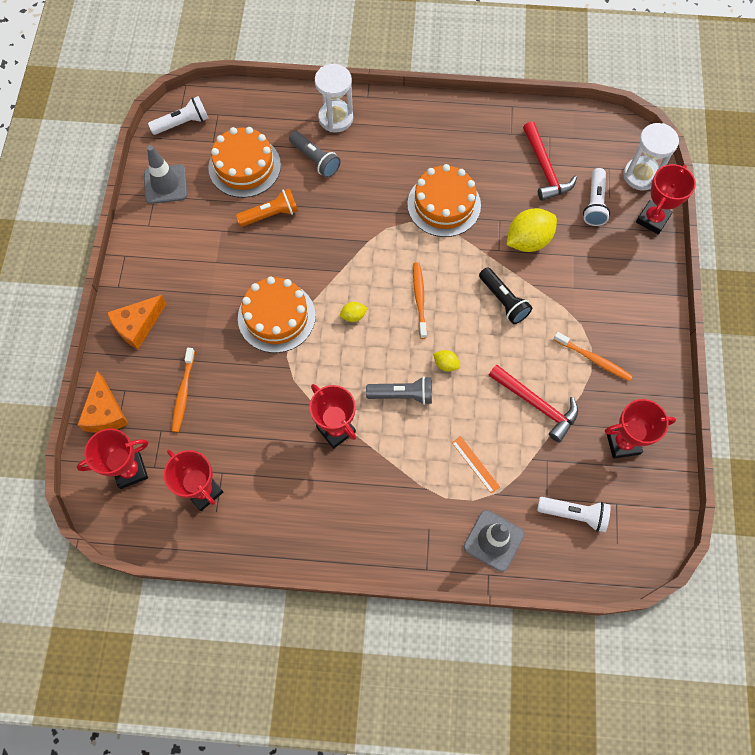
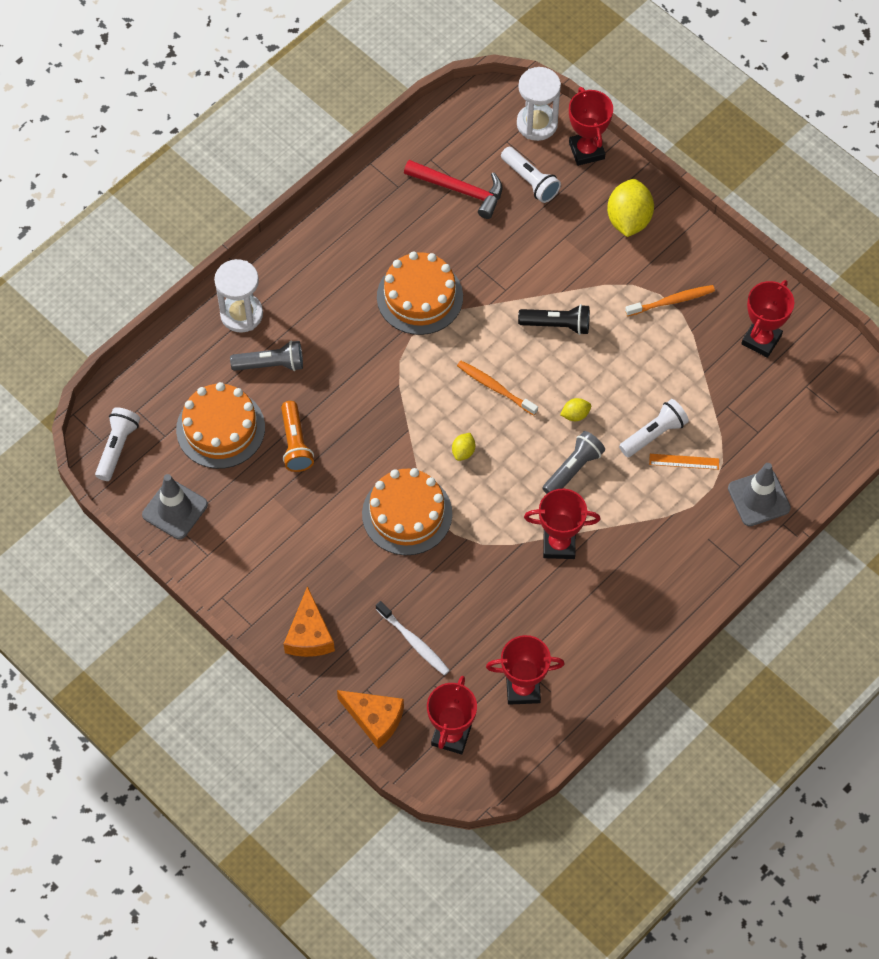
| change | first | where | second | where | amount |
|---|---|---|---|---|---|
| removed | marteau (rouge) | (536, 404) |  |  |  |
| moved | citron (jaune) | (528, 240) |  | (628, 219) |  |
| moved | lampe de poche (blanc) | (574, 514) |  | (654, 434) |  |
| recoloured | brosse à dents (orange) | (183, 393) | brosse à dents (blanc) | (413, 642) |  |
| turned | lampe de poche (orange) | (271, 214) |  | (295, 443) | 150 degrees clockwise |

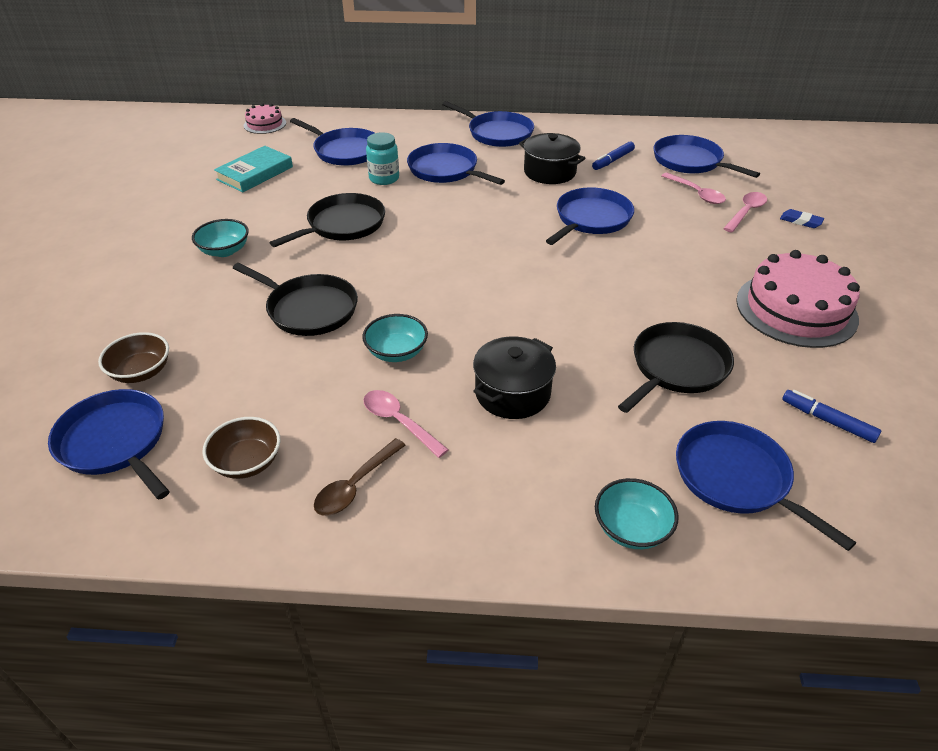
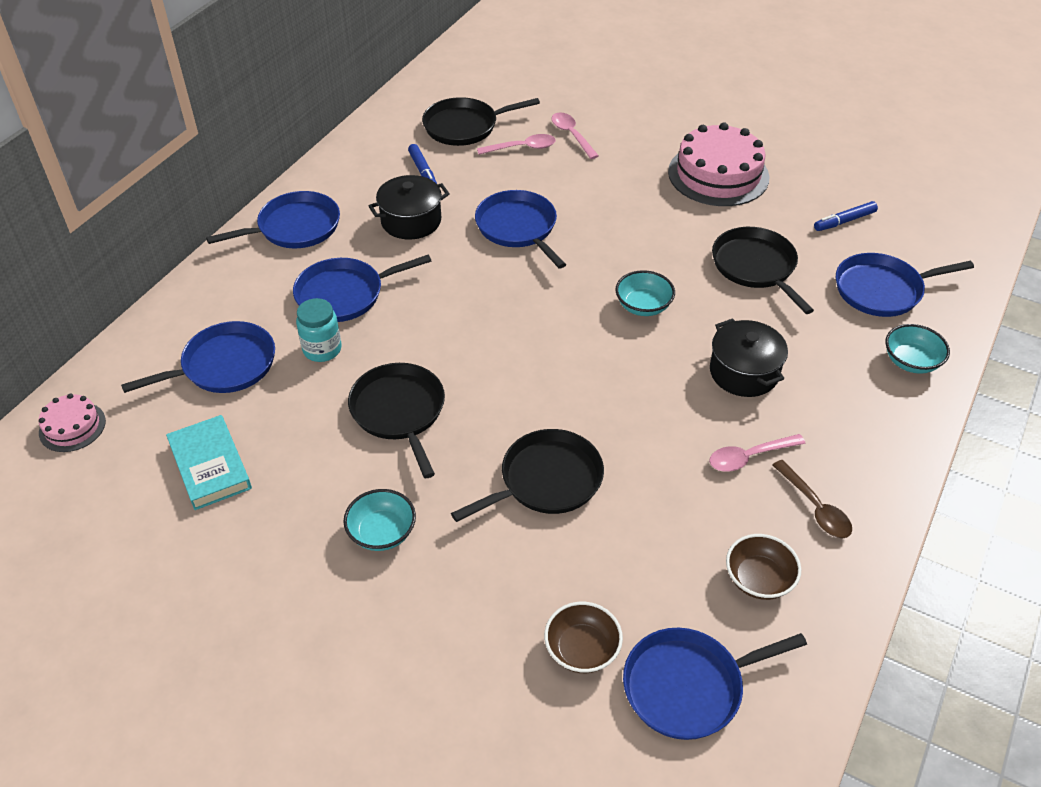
| change | first | where | second | where | amount |
|---|---|---|---|---|---|
| removed | gomme (bleu) | (800, 221) |  |  |  |
| moved | bol (turquoise) | (396, 352) |  | (643, 306) |  |
| recoloured | poêle (bleu) | (690, 161) | poêle (noir) | (464, 126) |  |

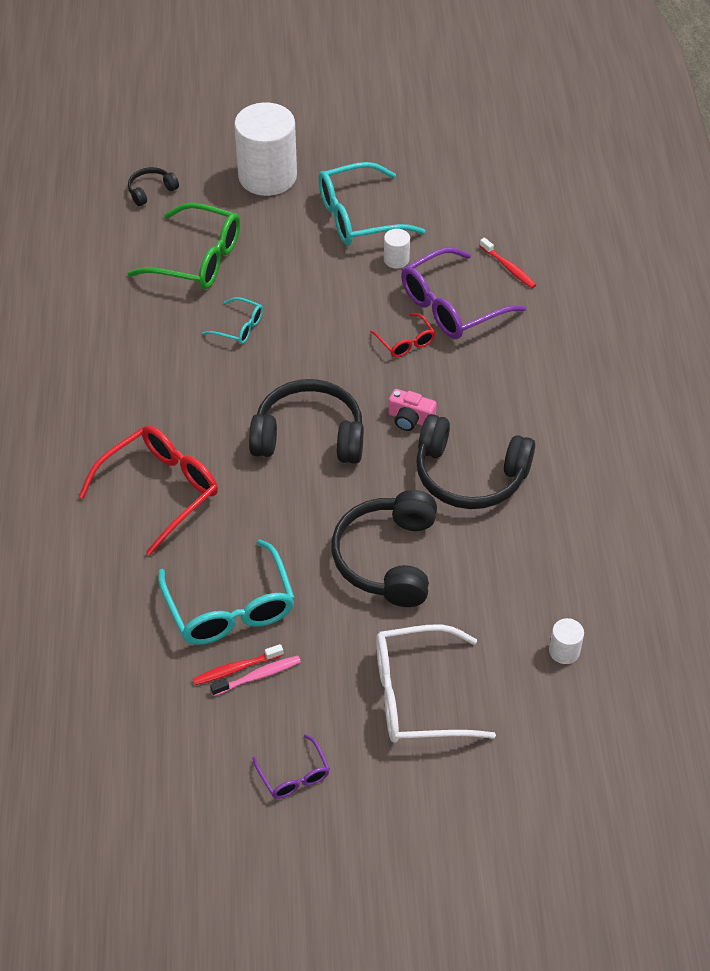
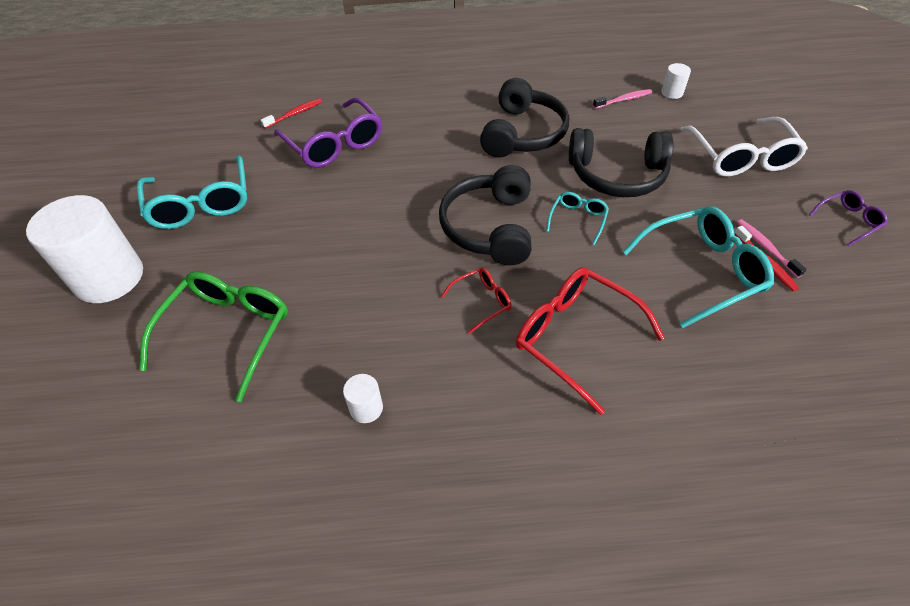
| change | first | where | second | where | amount |
|---|---|---|---|---|---|
| removed | casque audio (noir) | (151, 191) |  |  |  |
| removed | appareil photo (rose) | (410, 419) |  |  |  |
| added |  |  | brosse à dents (rose) | (623, 100) |  |
| moved | lunettes (turquoise) | (239, 327) |  | (577, 219) |  |
| moved | lunettes (rouge) | (405, 342) |  | (482, 302) |  |
| moved | cylindre (blanc) | (396, 259) |  | (366, 408) |  |

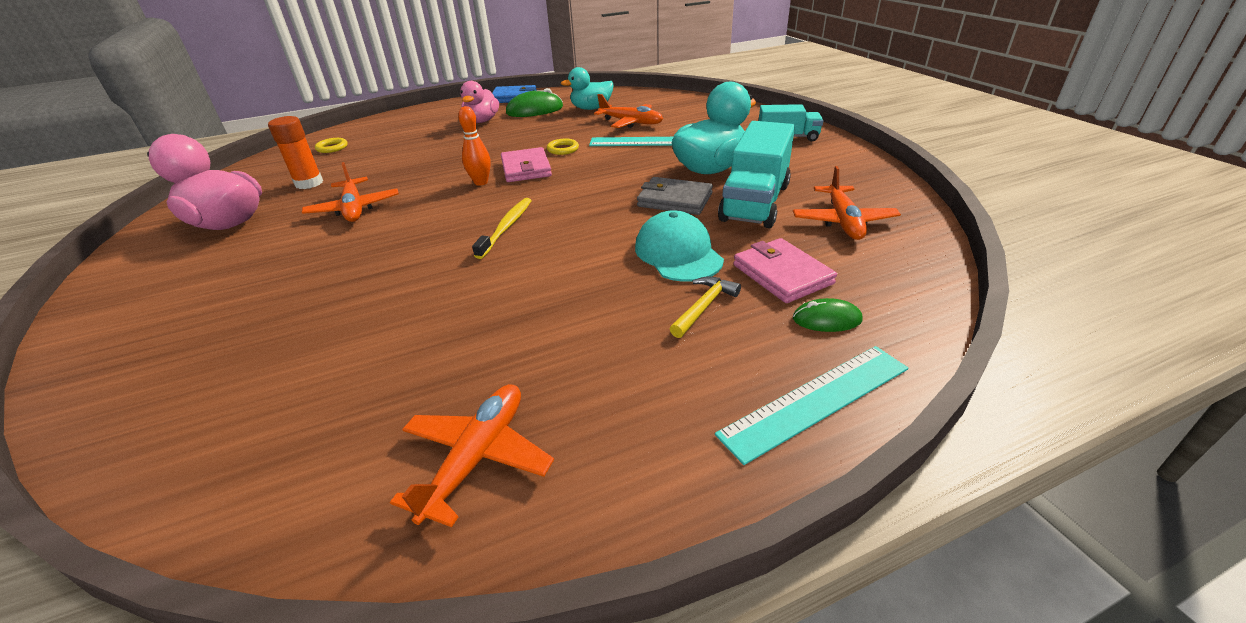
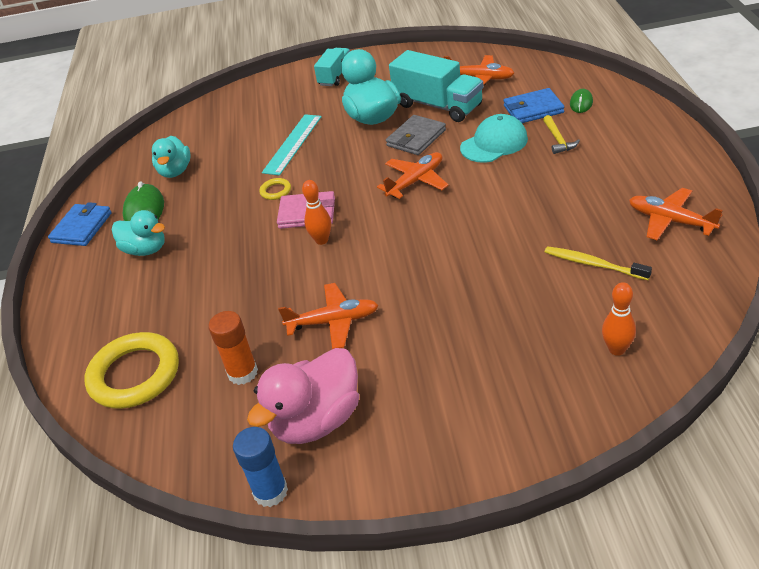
| change | first | where | second | where | amount |
|---|---|---|---|---|---|
| removed | règle (turquoise) | (816, 400) |  |  |  |
| added |  |  | bâton de colle (bleu) | (270, 491) |  |
| added |  |  | quille (orange) | (617, 349) |  |
| moved | brosse à dents (jaune) | (506, 227) |  | (593, 264) |  |
| moved | avion (orange) | (631, 122) |  | (415, 181) |  |
| recoloured | canard (rose) | (482, 121) | canard (turquoise) | (146, 250) |  |
| recoloured | portefeuille (rose) | (782, 274) | portefeuille (bleu) | (533, 109) |  |
| turned | casquette (turquoise) | (678, 253) |  | (494, 143) | 150 degrees clockwise |
| turned | marteau (jaune) | (704, 306) |  | (558, 140) | 150 degrees counterclockwise |
| resized | anneau (jaune) | (332, 148) |  | (135, 375) | x2.36 |

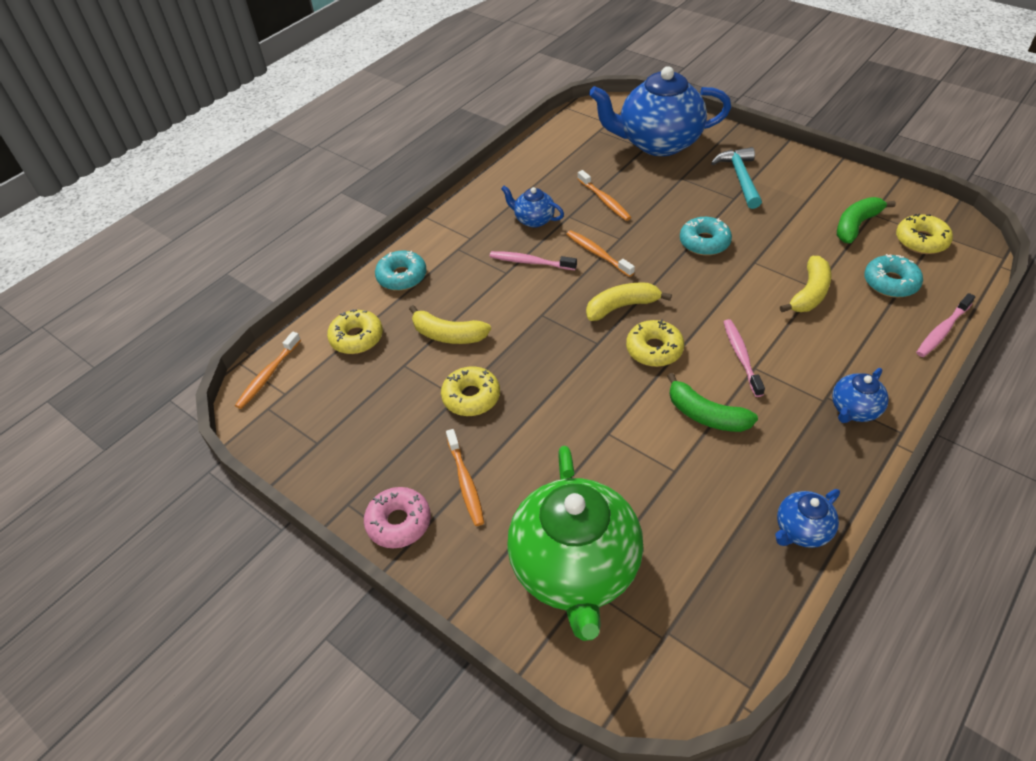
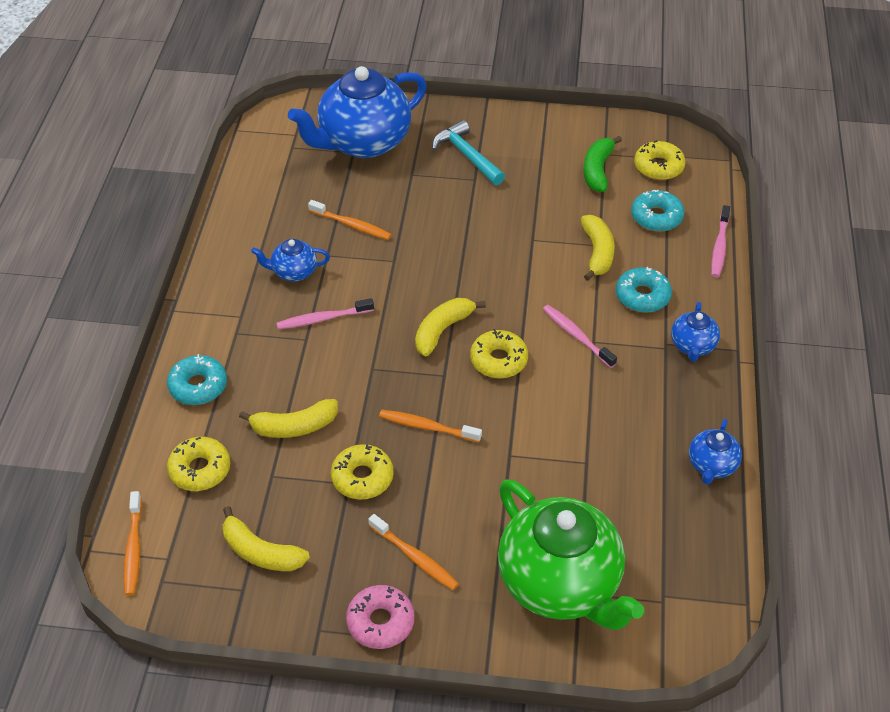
| change | first | where | second | where | amount |
|---|---|---|---|---|---|
| removed | banane (vert) | (706, 415) |  |  |  |
| added |  |  | banane (jaune) | (261, 552) |  |
| moved | brosse à dents (orange) | (597, 254) |  | (427, 427) |  |
| moved | beignet (turquoise) | (704, 242) |  | (642, 296) |  |

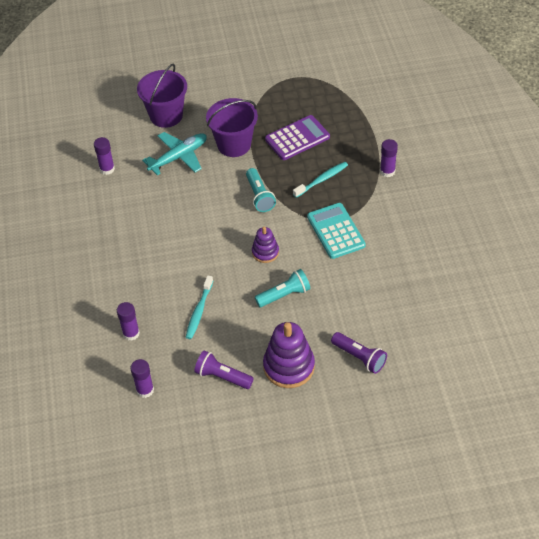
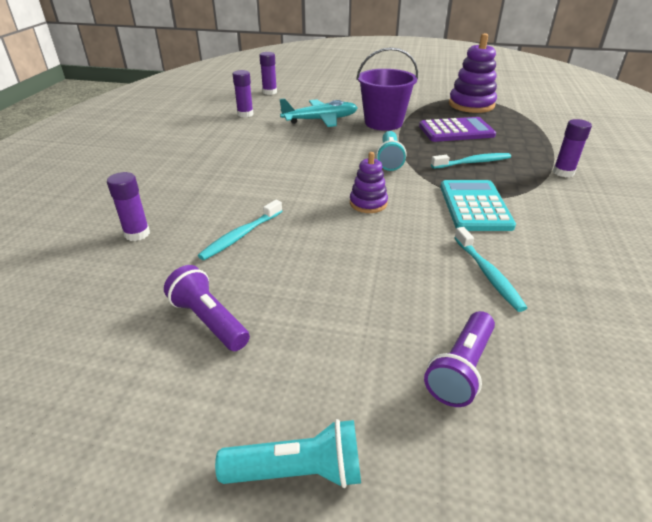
| change | first | where | second | where | amount |
|---|---|---|---|---|---|
| removed | seau (violet) | (166, 115) |  |  |  |
| added |  |  | brosse à dents (turquoise) | (487, 273) |  |
| moved | bâton de colle (violet) | (145, 390) |  | (269, 92) |  |
| moved | lampe de poche (turquoise) | (284, 295) |  | (298, 471) |  |
| moved | jouet à empiler (violet) | (289, 366) |  | (471, 105) |  |
| turned | lampe de poche (violet) | (359, 357) |  | (461, 369) | 60 degrees clockwise |

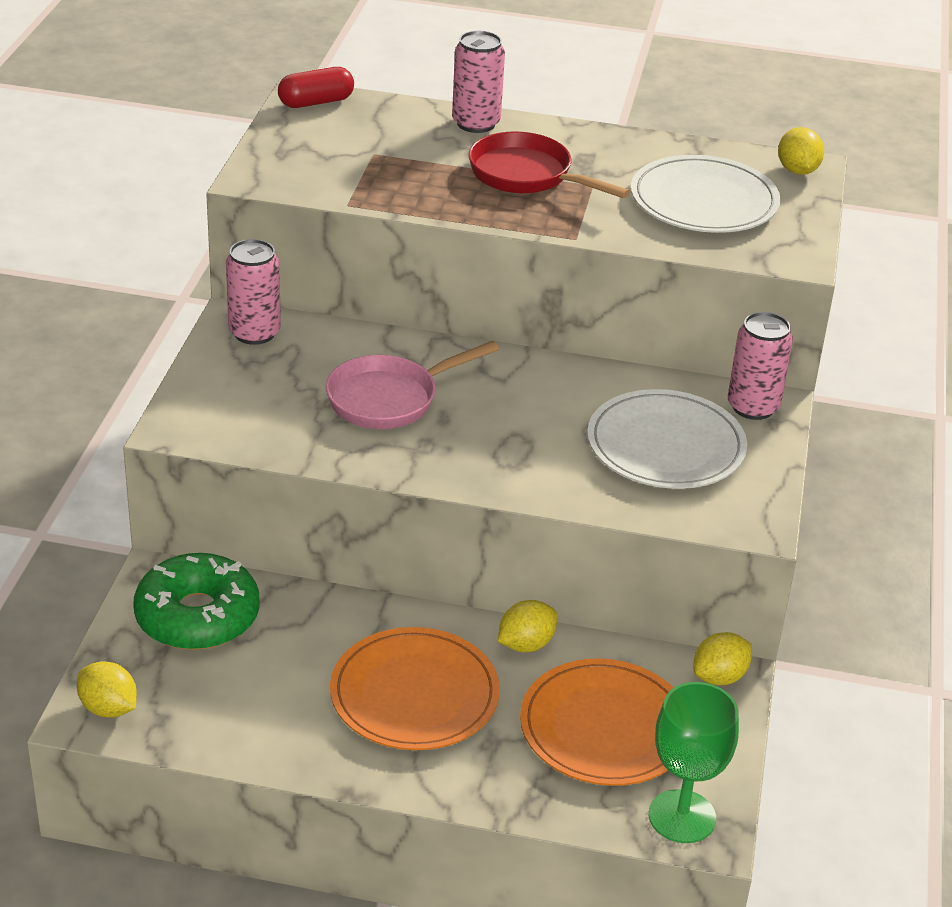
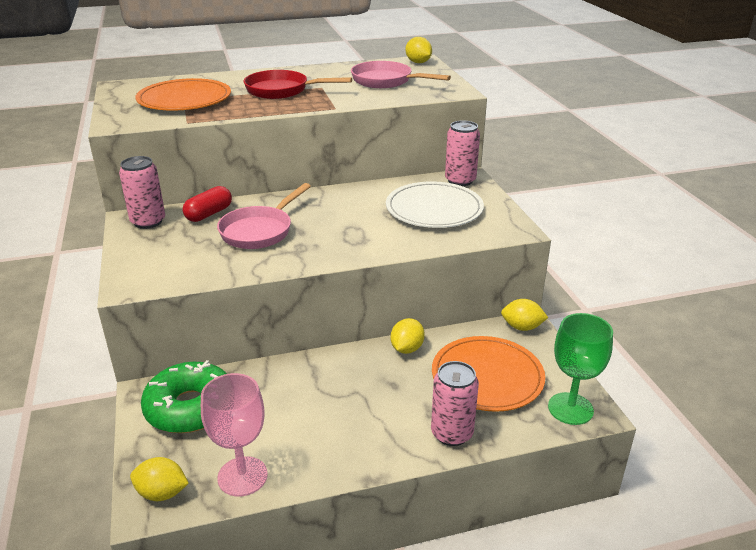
| change | first | where | second | where | amount |
|---|---|---|---|---|---|
| added |  |  | verre à pied (rose) | (242, 476) |  |
| moved | gélule (rouge) | (316, 102) |  | (209, 214) |  |
| moved | assiette (orange) | (414, 694) |  | (184, 99) |  |
| moved | canette (rose) | (476, 123) |  | (452, 433) |  |
| replaced | assiette (blanc) | (704, 201) | poêle (rose) | (386, 81) |  |
| turned | citron (jaune) | (719, 677) |  | (522, 327) | 75 degrees clockwise |

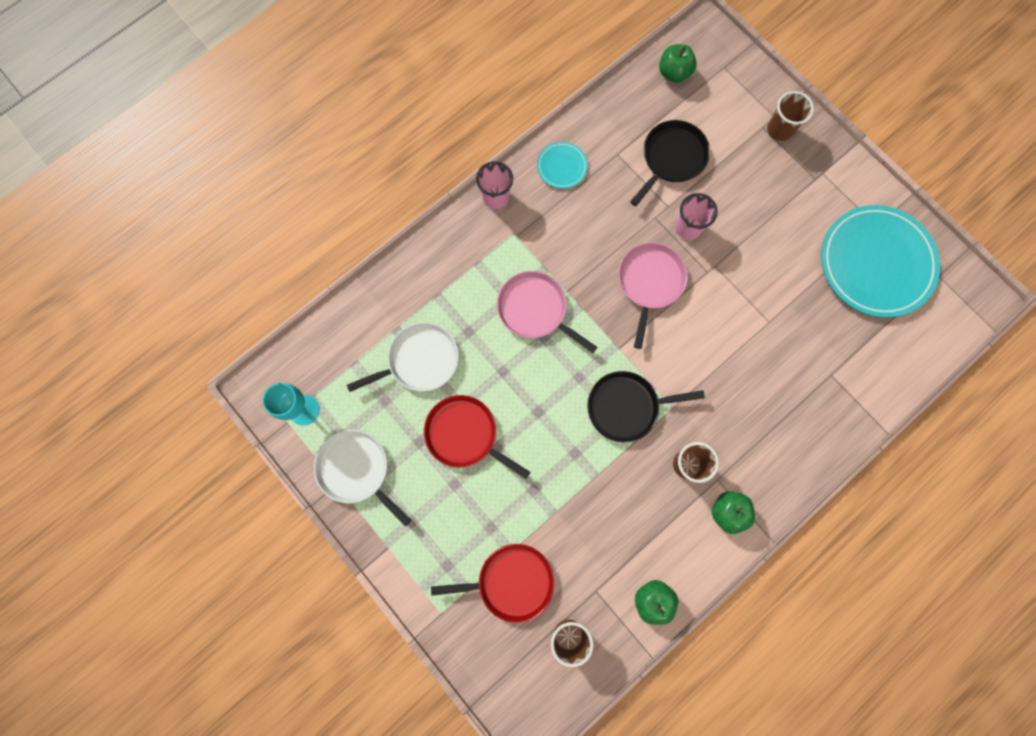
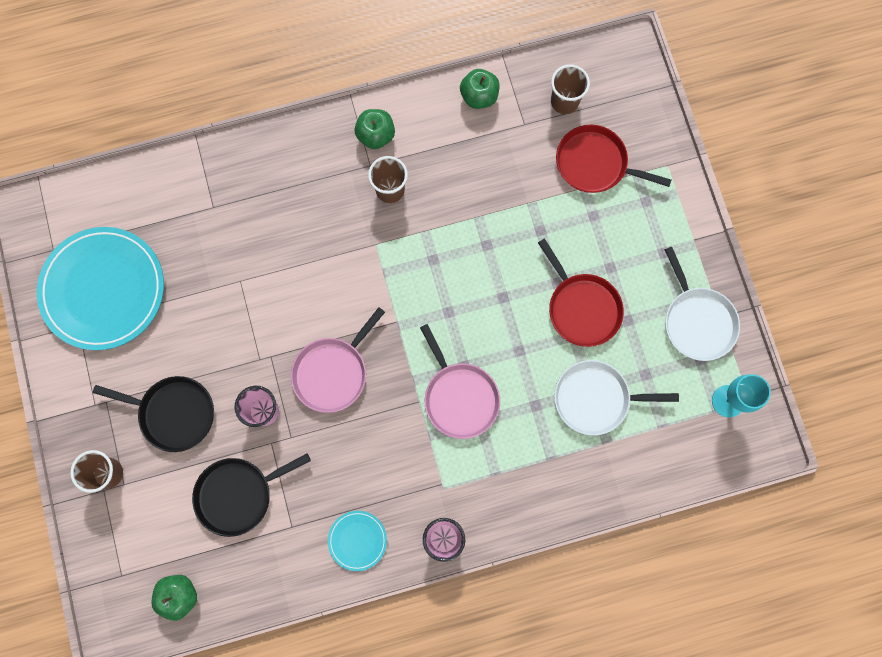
| change | first | where | second | where | amount |
|---|---|---|---|---|---|
| moved | poêle (noir) | (626, 407) |  | (173, 413) |  |

